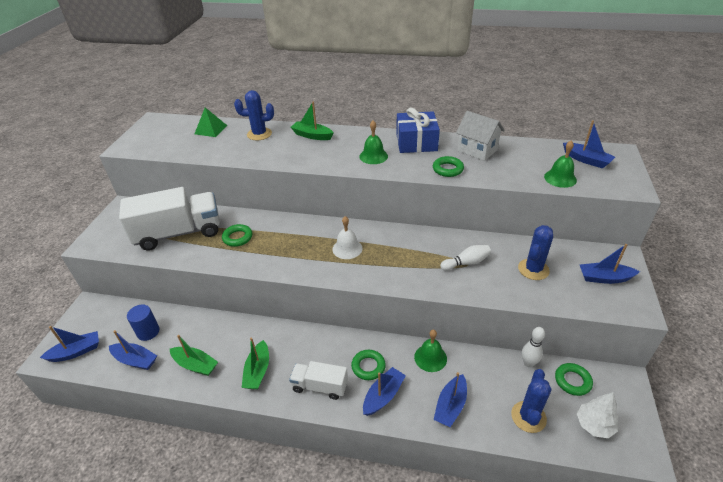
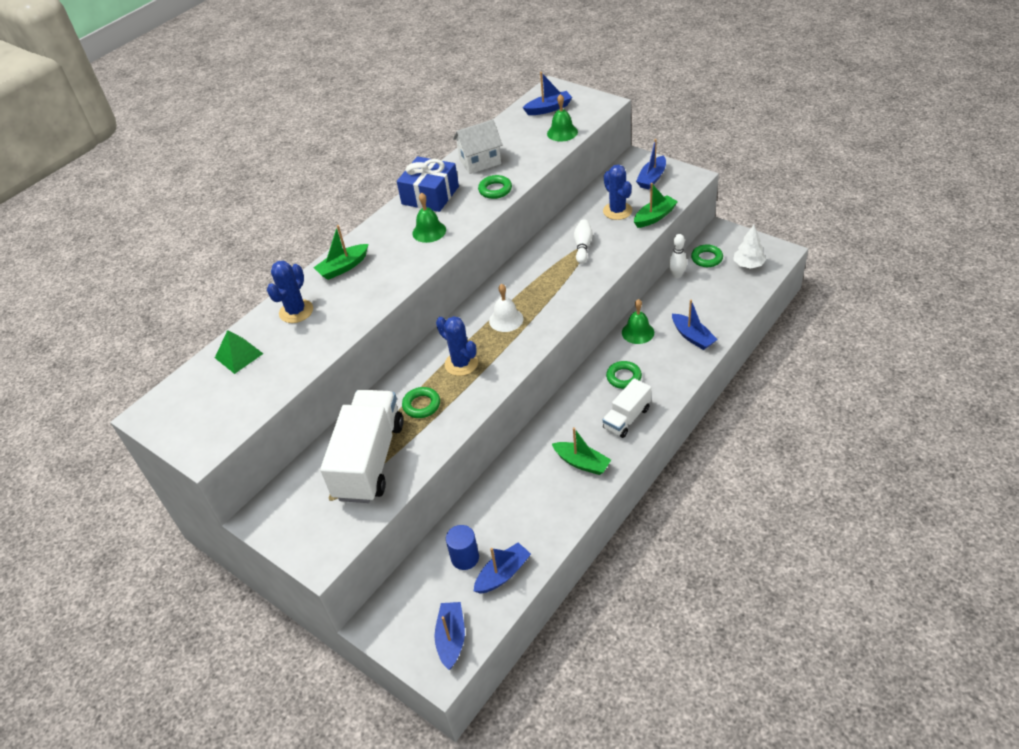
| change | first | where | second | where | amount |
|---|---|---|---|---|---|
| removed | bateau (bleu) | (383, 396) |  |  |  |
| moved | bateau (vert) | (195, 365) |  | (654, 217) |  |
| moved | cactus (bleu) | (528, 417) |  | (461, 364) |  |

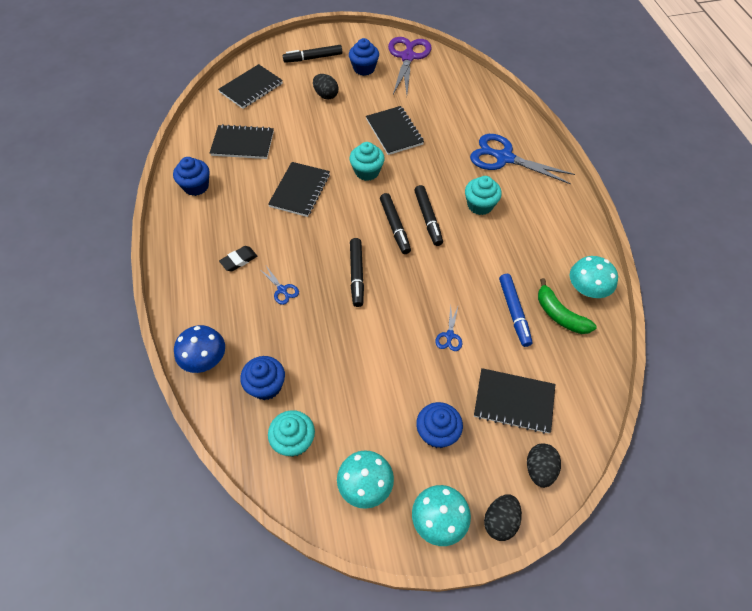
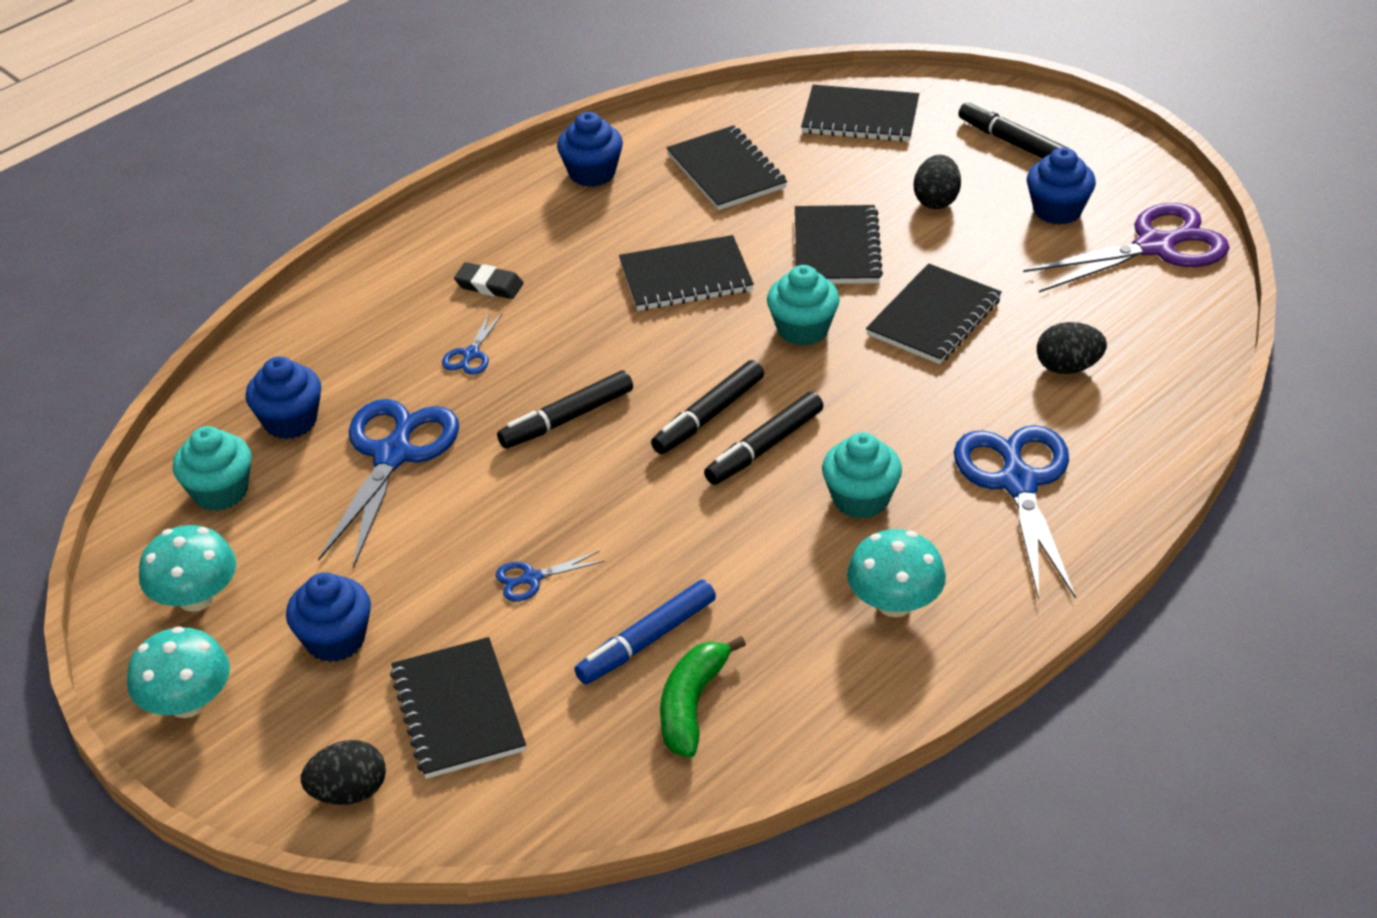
| change | first | where | second | where | amount |
|---|---|---|---|---|---|
| removed | champignon (bleu) | (205, 359) |  |  |  |
| added |  |  | ciseaux (bleu) | (393, 455) |  |
| added |  |  | carnet (noir) | (836, 248) |  |
| moved | œuf (noir) | (500, 521) |  | (1068, 367) |  |
| moved | champignon (turquoise) | (587, 289) |  | (894, 603) |  |

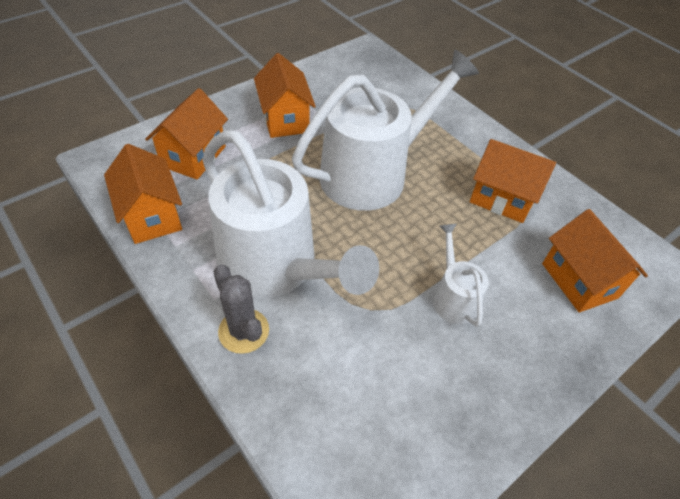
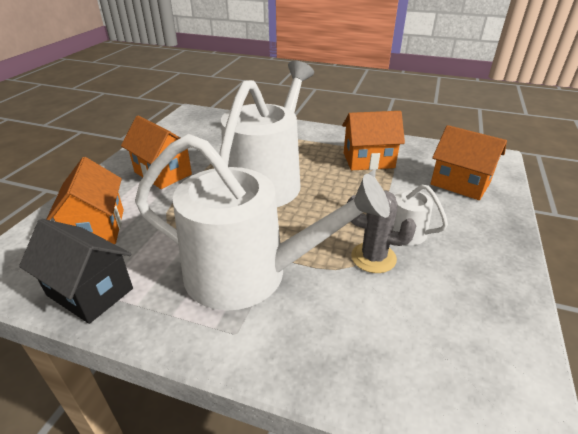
| change | first | where | second | where | amount |
|---|---|---|---|---|---|
| moved | cactus (gris) | (243, 331) |  | (373, 258) |  |
| recoloured | maison (orange) | (152, 216) | maison (noir) | (90, 292) |  |

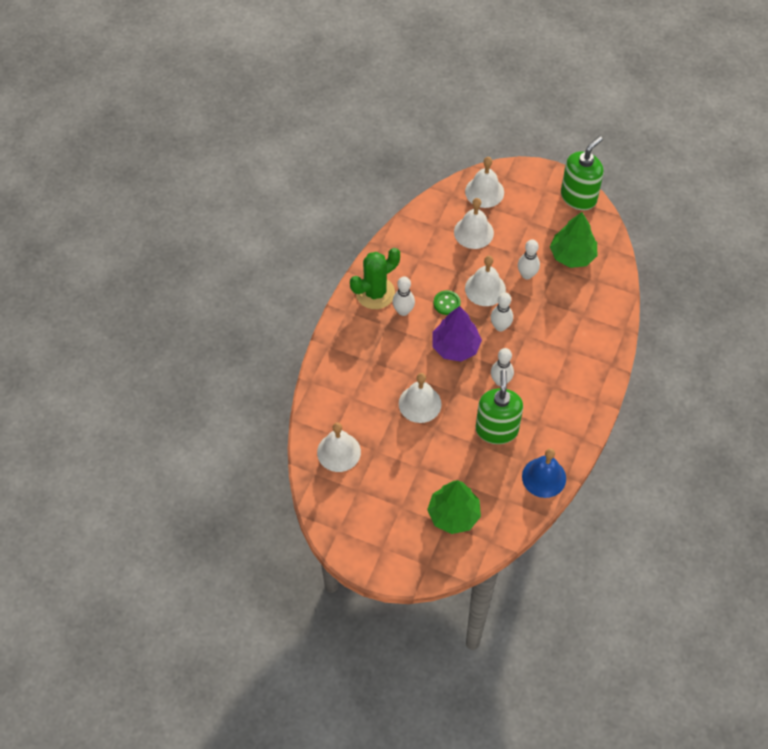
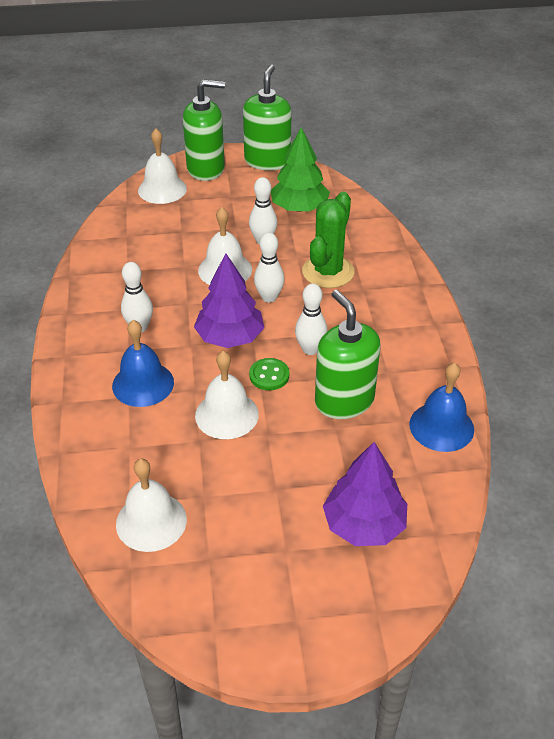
| change | first | where | second | where | amount |
|---|---|---|---|---|---|
| removed | cloche (blanc) | (473, 232) |  |  |  |
| added |  |  | cloche (bleu) | (143, 384) |  |
| added |  |  | distributeur de savon (vert) | (206, 169) |  |
| moved | cactus (vert) | (375, 293) |  | (328, 272) |  |
| moved | bouton (vert) | (446, 303) |  | (269, 375) |  |
| recoloured | arbre (vert) | (453, 514) | arbre (violet) | (364, 524) |  |

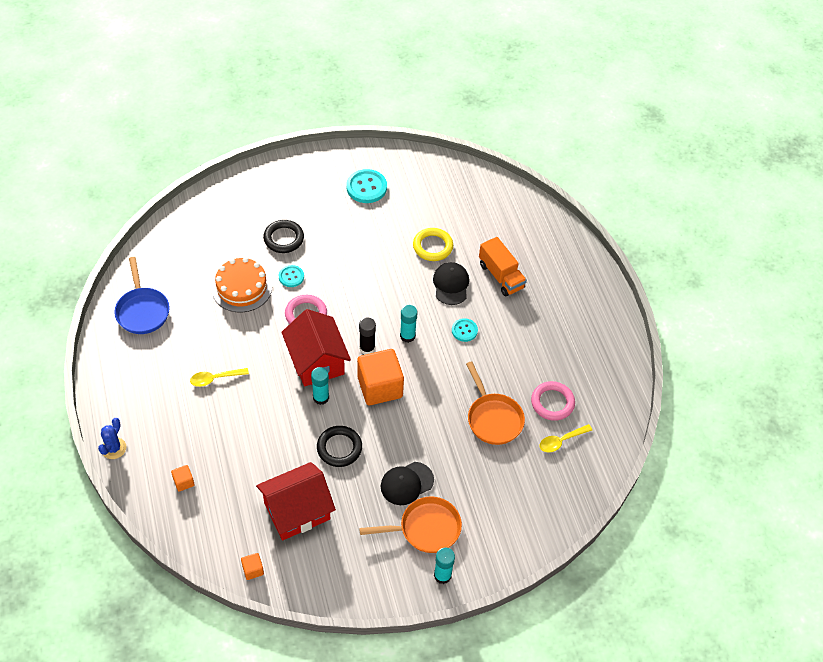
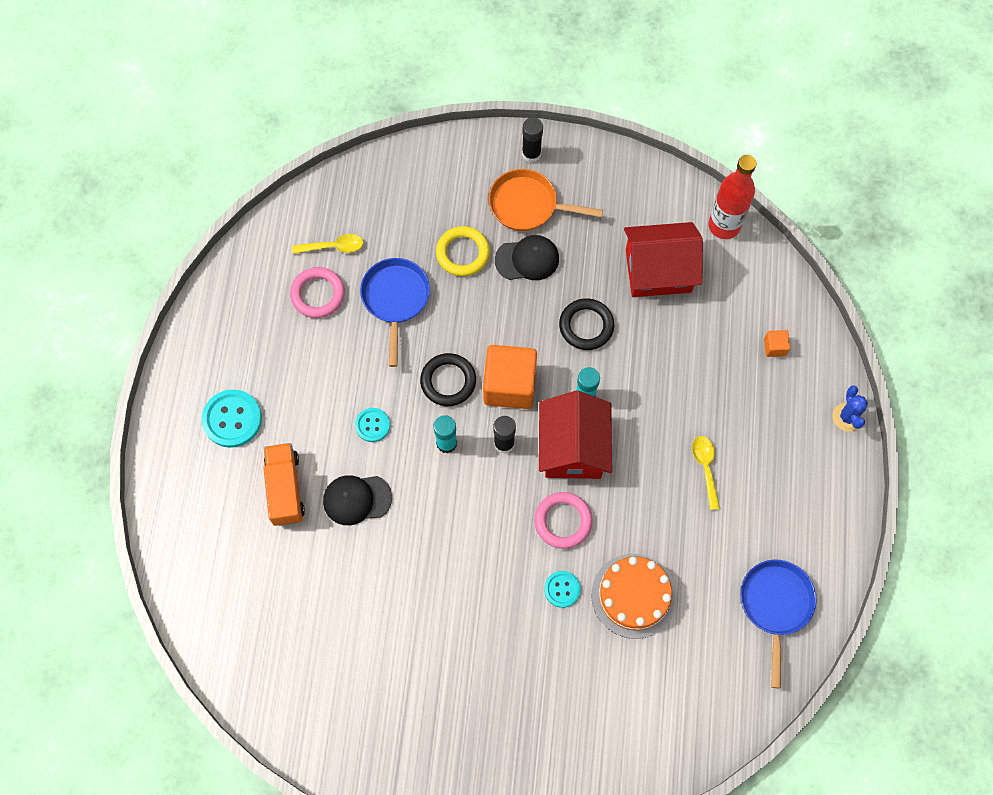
| change | first | where | second | where | amount |
|---|---|---|---|---|---|
| moved | anneau (noir) | (283, 238) |  | (448, 381) |  |
| moved | bouton (turquoise) | (366, 187) |  | (232, 419) |  |
| moved | anneau (jaune) | (432, 246) |  | (463, 253) |  |
| replaced | cube (orange) | (253, 570) | bouteille (rouge) | (724, 225) |  |
| recoloured | bâton de colle (turquoise) | (442, 575) | bâton de colle (noir) | (531, 154) |  |
| recoloured | poêle (orange) | (493, 418) | poêle (bleu) | (395, 299) |  |
| turned | cactus (bleu) | (114, 448) |  | (847, 417) | 45 degrees counterclockwise |
| turned | cuillère (jaune) | (215, 379) |  | (705, 468) | 105 degrees counterclockwise |
| turned | casquette (noir) | (451, 284) |  | (357, 499) | 60 degrees clockwise |

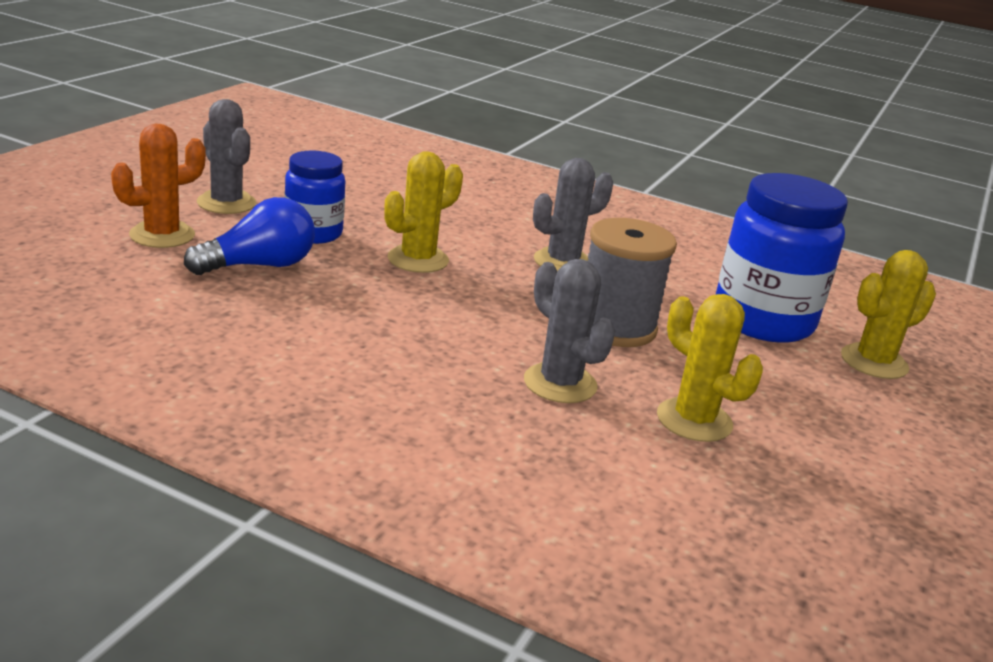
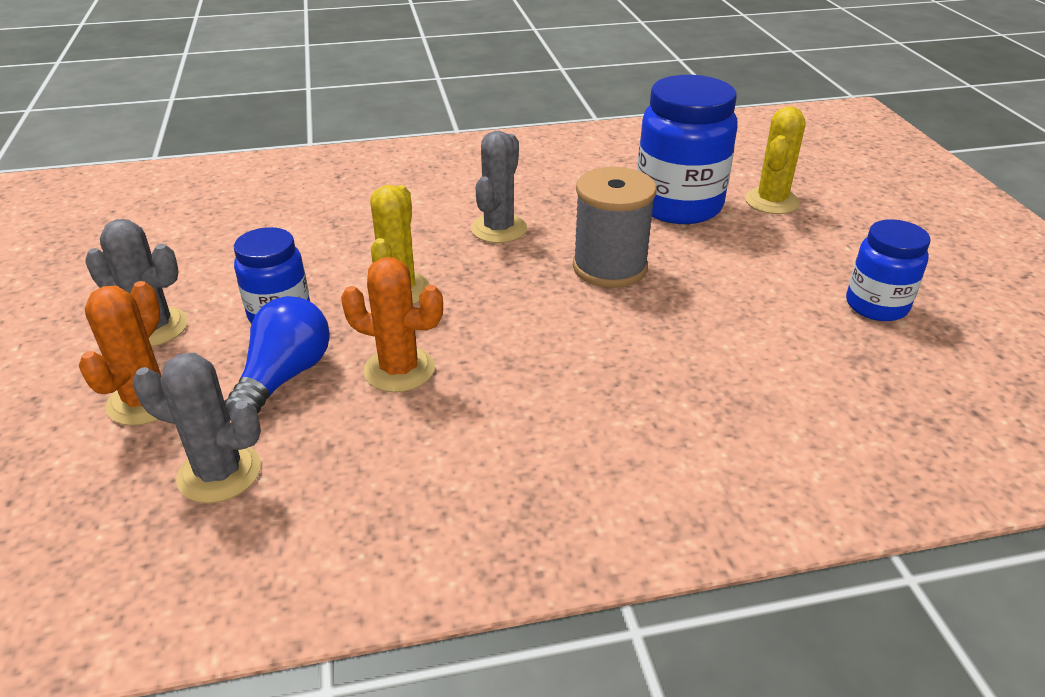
| change | first | where | second | where | amount |
|---|---|---|---|---|---|
| removed | cactus (jaune) | (694, 420) |  |  |  |
| added |  |  | cactus (orange) | (399, 370) |  |
| added |  |  | bocal (bleu) | (876, 306) |  |
| moved | cactus (gris) | (560, 383) |  | (219, 473) |  |

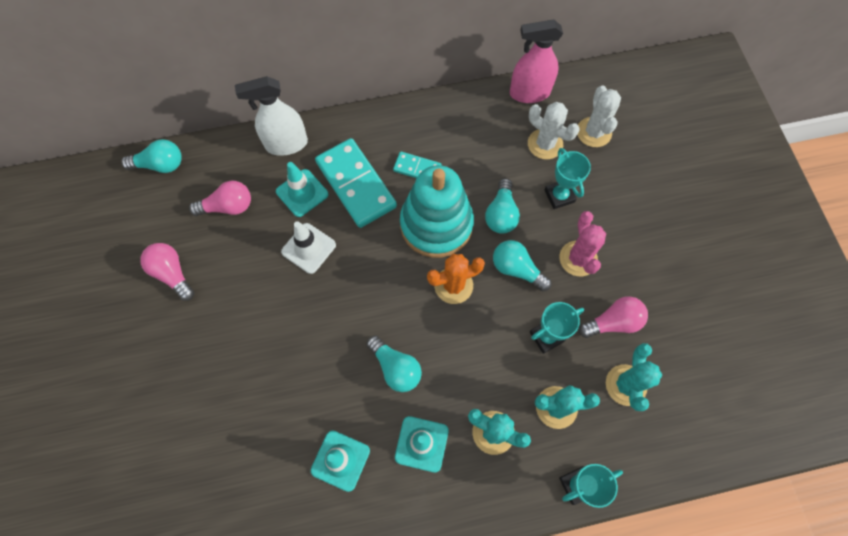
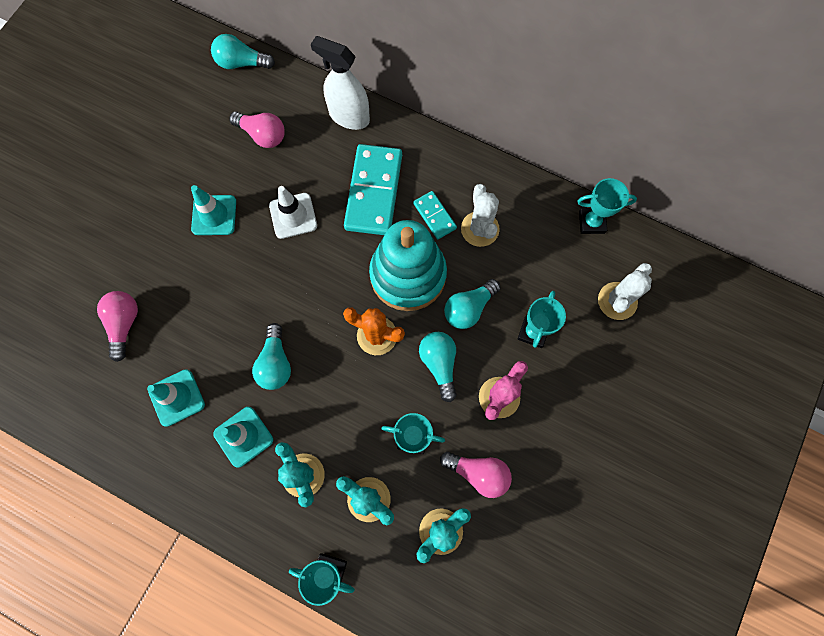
| change | first | where | second | where | amount |
|---|---|---|---|---|---|
| moved | ampoule (rose) | (172, 274) |  | (124, 324) |  |
| moved | cône de chantier (turquoise) | (302, 193) |  | (214, 215) |  |
| moved | cactus (blanc) | (545, 144) |  | (480, 229) |  |
| replaced | vaporisateur (rose) | (529, 93) | trophée (turquoise) | (591, 222) |  |
| turned | ampoule (turquoise) | (160, 165) |  | (242, 63) | 150 degrees clockwise |

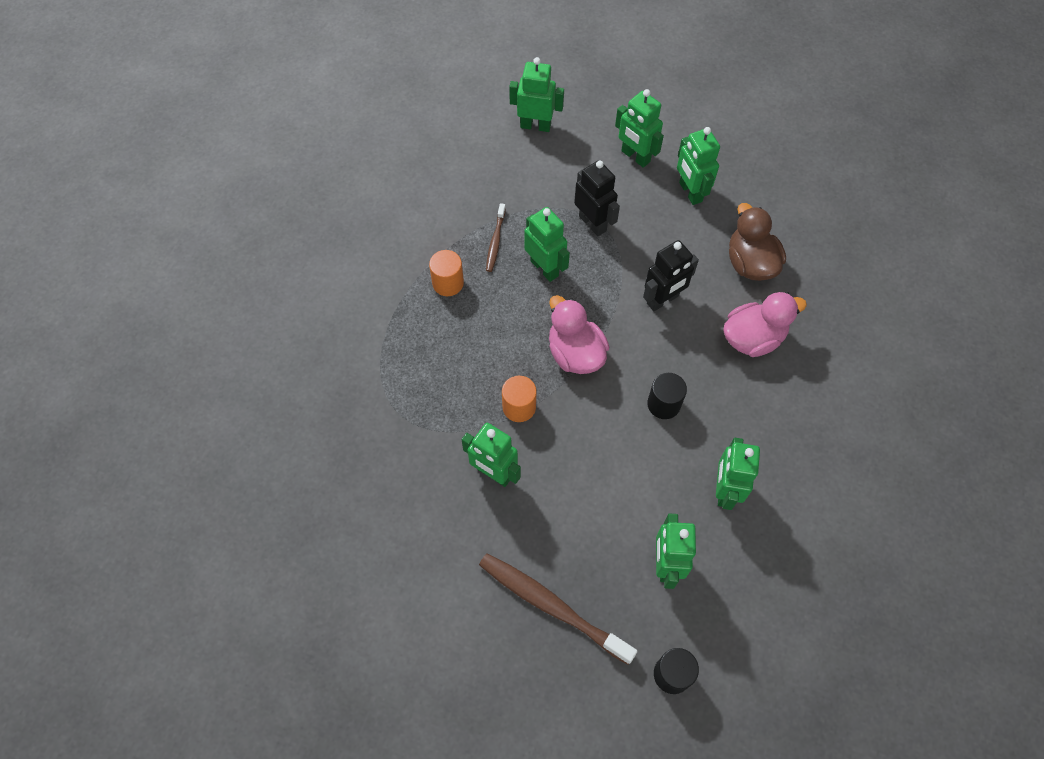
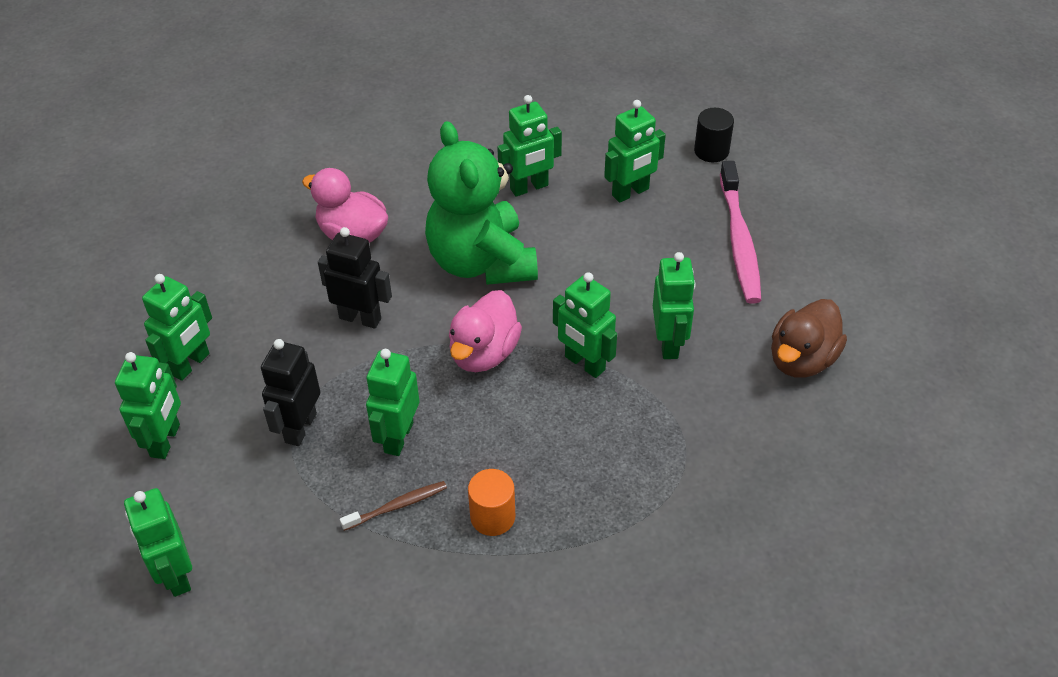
| change | first | where | second | where | amount |
|---|---|---|---|---|---|
| moved | canard (marron) | (750, 263) |  | (802, 360) |  |
| replaced | cylindre (orange) | (519, 407) | robot (vert) | (584, 363) |  |
| replaced | cylindre (noir) | (663, 404) | ours en peluche (vert) | (481, 262) |  |
| recoloured | brosse à dents (marron) | (552, 606) | brosse à dents (rose) | (739, 241) |  |

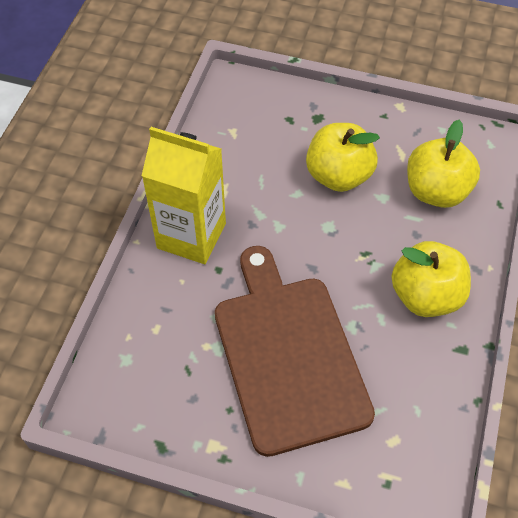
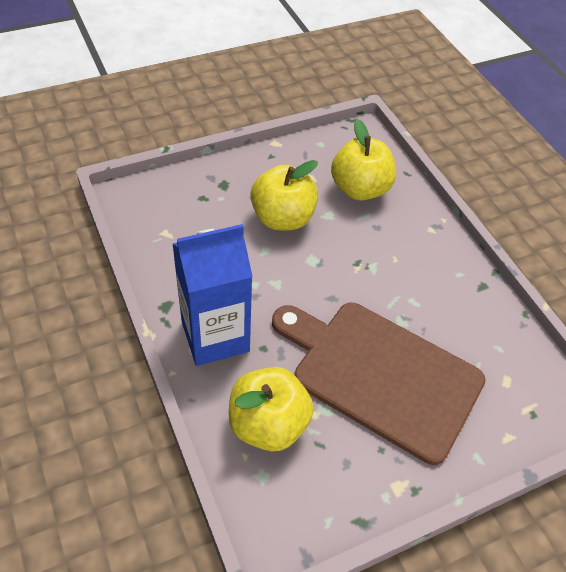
| change | first | where | second | where | amount |
|---|---|---|---|---|---|
| moved | pomme (jaune) | (425, 296) |  | (268, 424) |  |
| recoloured | brique de lait (jaune) | (191, 236) | brique de lait (bleu) | (215, 336) |  |

